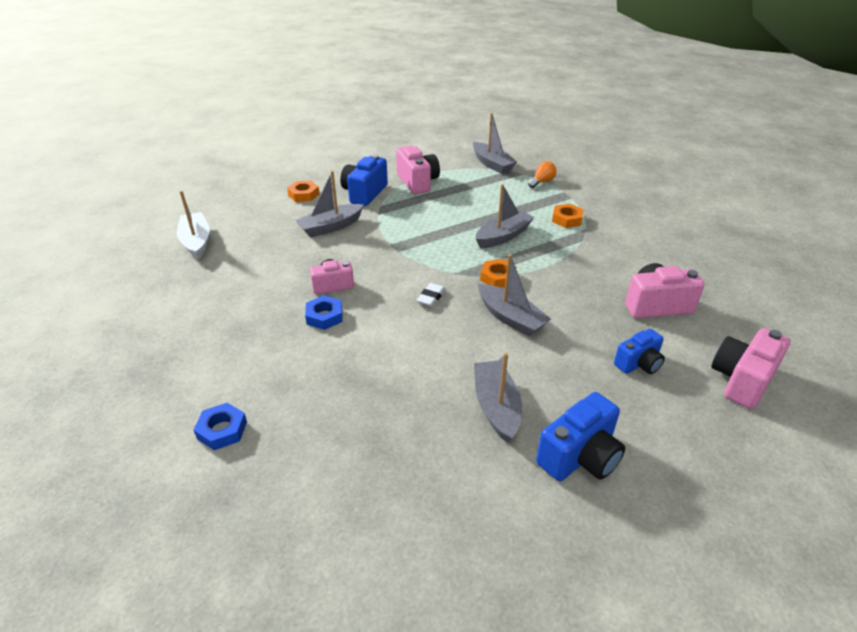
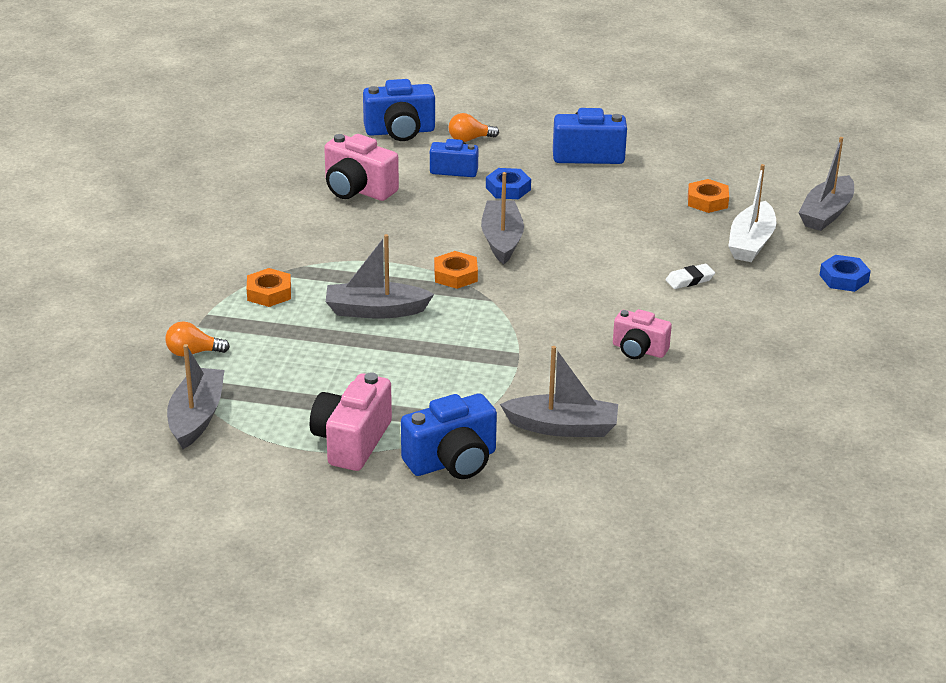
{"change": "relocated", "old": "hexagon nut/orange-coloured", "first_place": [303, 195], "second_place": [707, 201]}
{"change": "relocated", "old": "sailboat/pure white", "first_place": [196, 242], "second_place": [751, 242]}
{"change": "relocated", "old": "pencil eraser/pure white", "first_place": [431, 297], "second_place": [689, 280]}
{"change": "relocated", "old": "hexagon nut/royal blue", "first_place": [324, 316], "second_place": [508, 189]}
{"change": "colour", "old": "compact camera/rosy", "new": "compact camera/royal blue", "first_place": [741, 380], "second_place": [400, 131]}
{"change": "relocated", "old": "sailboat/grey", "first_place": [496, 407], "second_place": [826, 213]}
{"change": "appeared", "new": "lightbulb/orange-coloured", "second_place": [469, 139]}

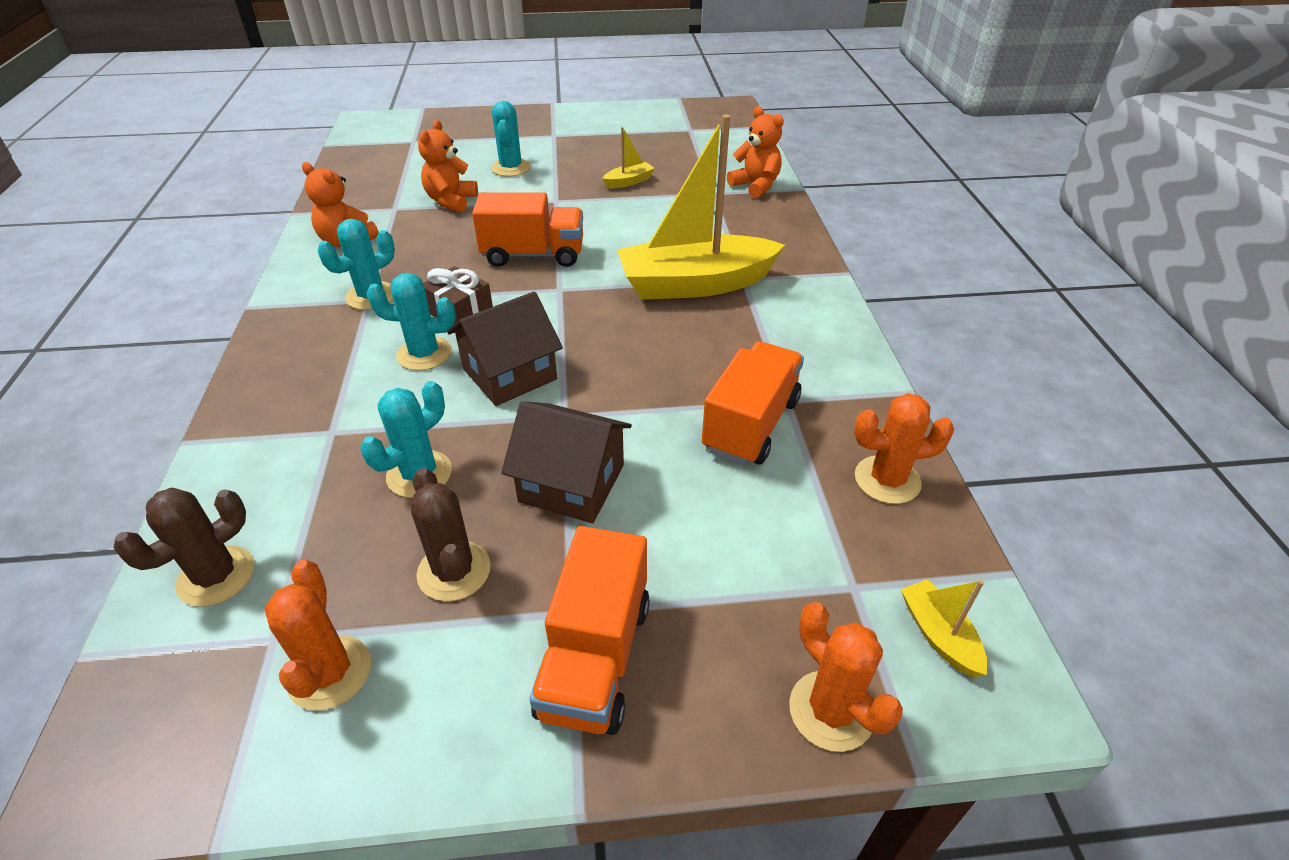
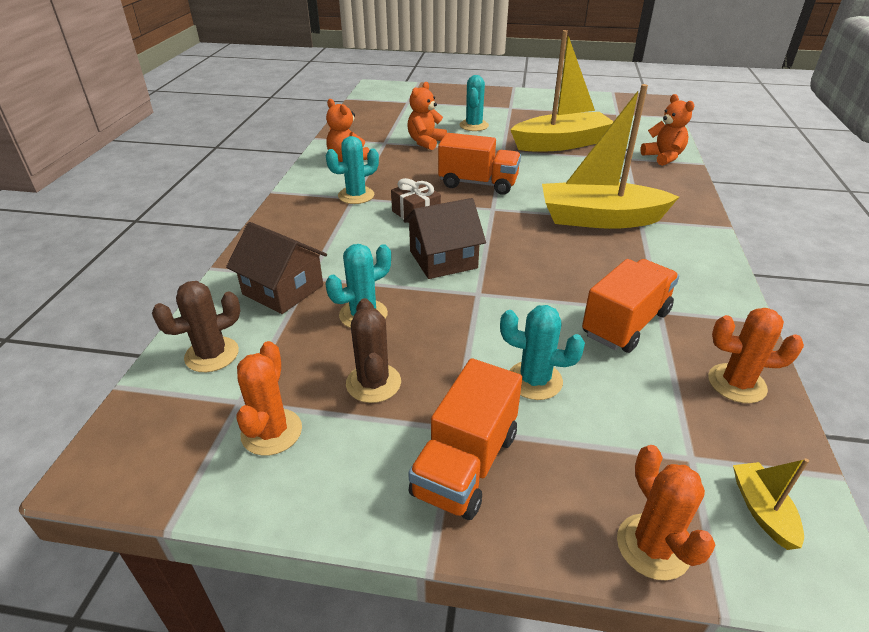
{"change": "size", "old": "sailboat/bright yellow", "first_place": [629, 182], "second_place": [561, 144], "factor": 2.43}
{"change": "relocated", "old": "prickly plant/teal", "first_place": [424, 354], "second_place": [534, 380]}
{"change": "relocated", "old": "cottage/brown", "first_place": [572, 483], "second_place": [283, 290]}

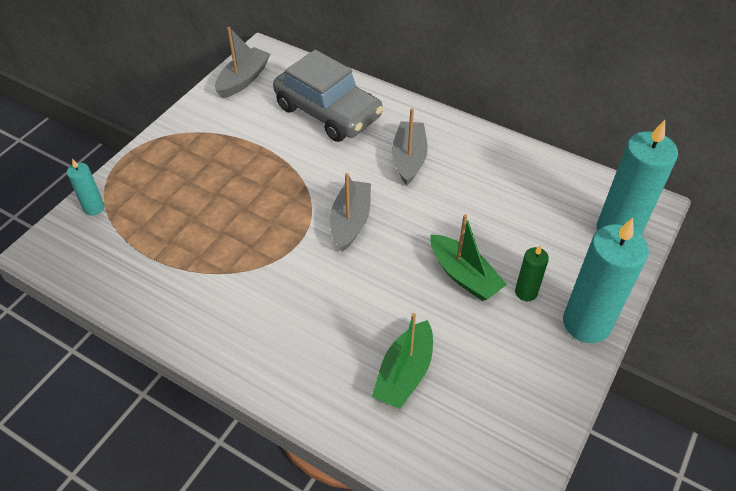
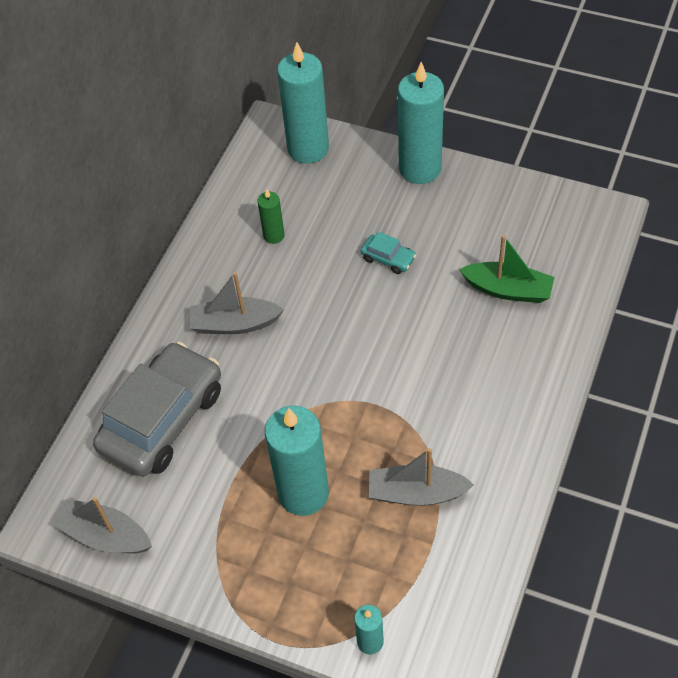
{"change": "relocated", "old": "sailboat/grey", "first_place": [350, 221], "second_place": [416, 493]}
{"change": "exchanged", "old": "sailboat/leaf-green", "new": "toy car/teal", "first_place": [464, 275], "second_place": [388, 258]}
{"change": "relocated", "old": "candle/leaf-green", "first_place": [526, 292], "second_place": [274, 235]}
{"change": "appeared", "new": "candle/teal", "second_place": [303, 493]}

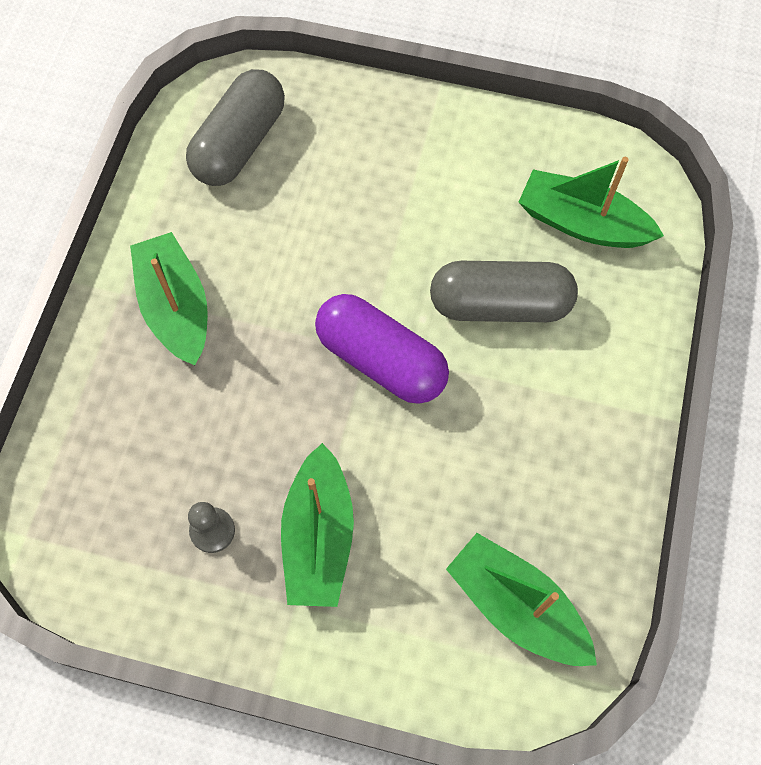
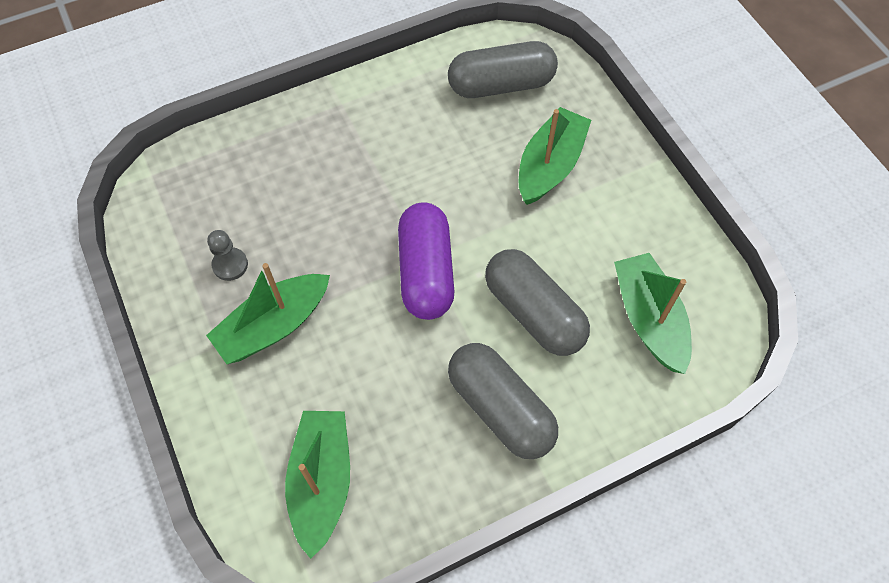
{"change": "relocated", "old": "sailboat/leaf-green", "first_place": [176, 307], "second_place": [550, 165]}
{"change": "appeared", "new": "capsule/grey", "second_place": [500, 408]}

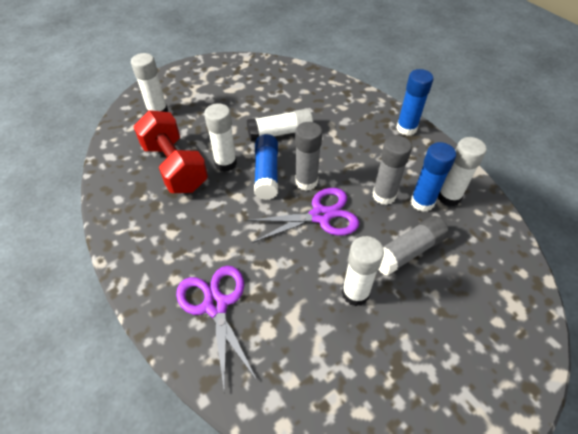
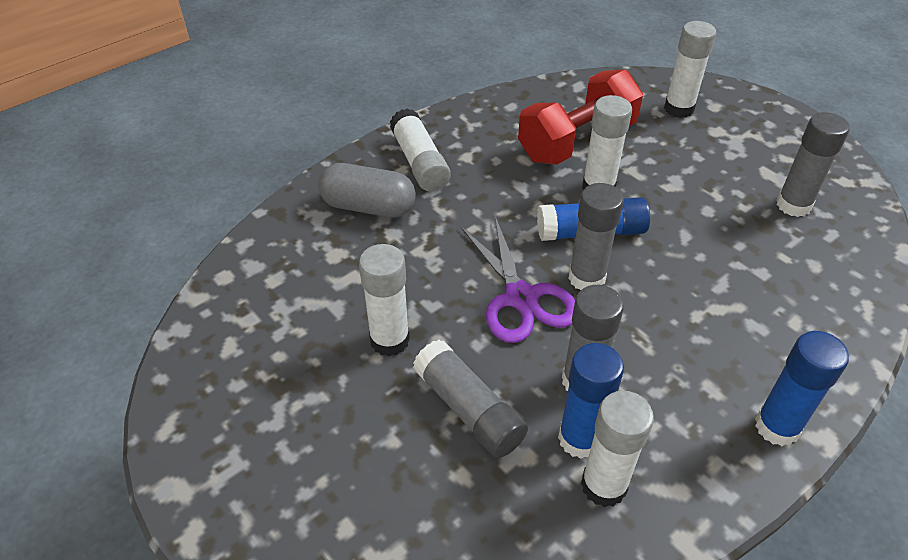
{"change": "relocated", "old": "glue stick/pure white", "first_place": [280, 133], "second_place": [420, 162]}
{"change": "exchanged", "old": "pair of scissors/royal purple", "new": "capsule/grey", "first_place": [216, 305], "second_place": [368, 207]}
{"change": "appeared", "new": "glue stick/grey", "second_place": [793, 205]}

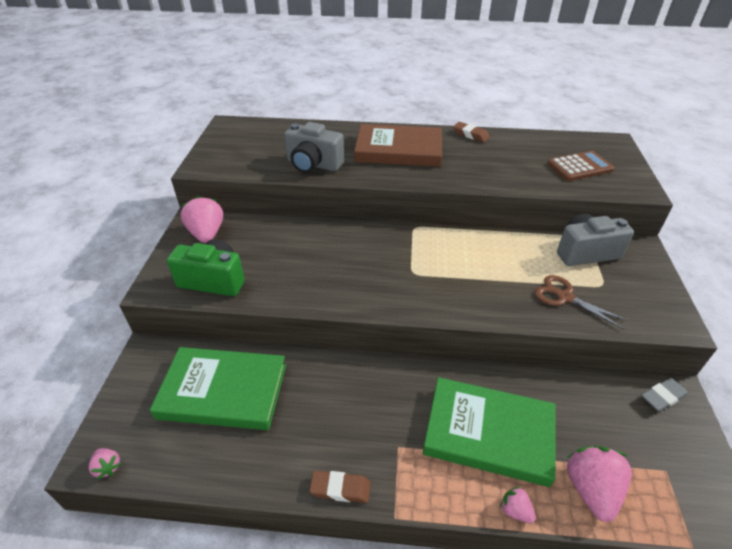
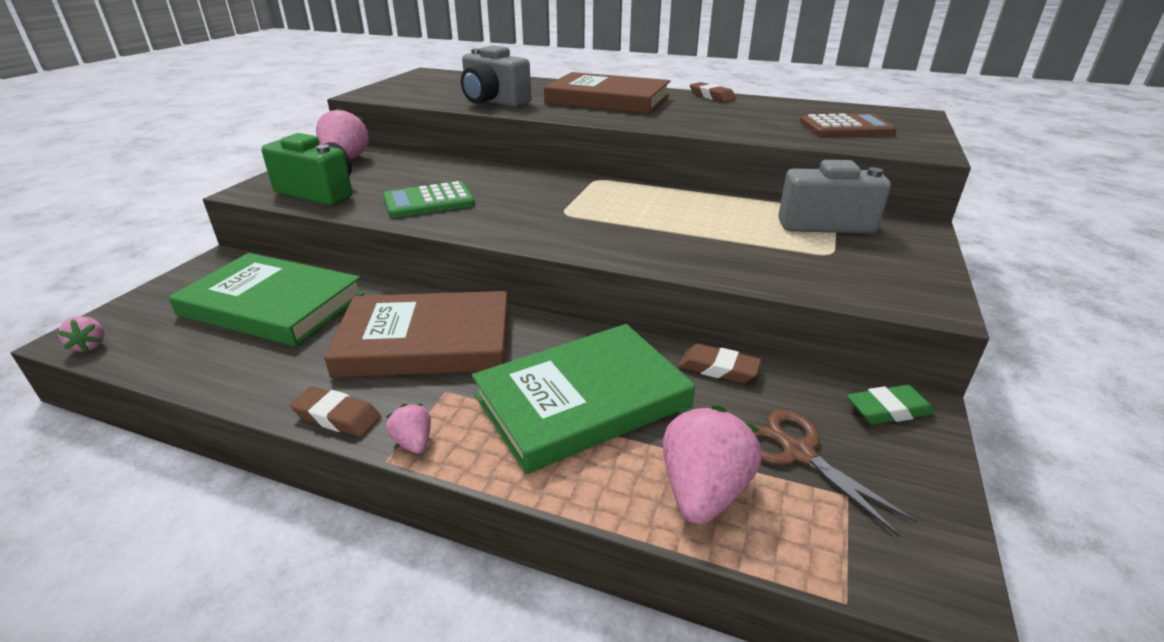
{"change": "relocated", "old": "pair of scissors/brown", "first_place": [564, 297], "second_place": [797, 452]}
{"change": "spun", "old": "hardcover/leaf-green", "first_place": [488, 433], "second_place": [582, 400], "degrees": -60}
{"change": "colour", "old": "pencil eraser/grey", "new": "pencil eraser/leaf-green", "first_place": [662, 397], "second_place": [888, 410]}
{"change": "relocated", "old": "toy strawberry/rosy", "first_place": [515, 510], "second_place": [413, 442]}
{"change": "appeared", "new": "pocket calculator/leaf-green", "second_place": [429, 201]}
{"change": "appeared", "new": "hardcover/brown", "second_place": [426, 341]}
{"change": "appeared", "new": "pencil eraser/brown", "second_place": [718, 369]}

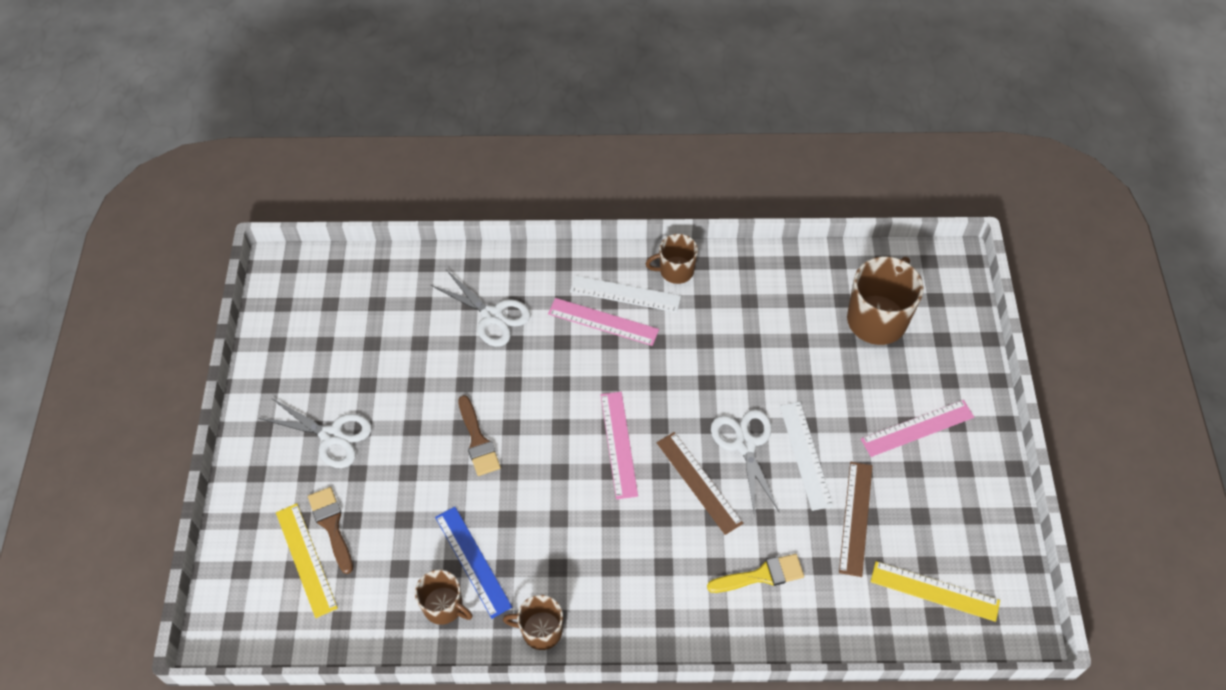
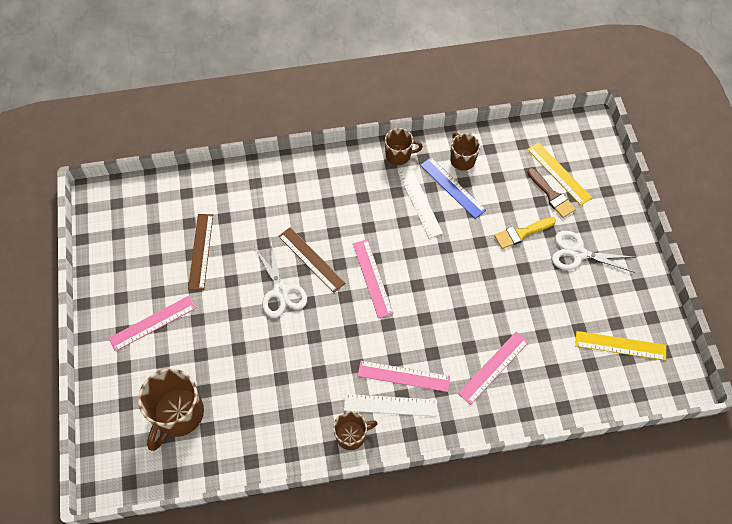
{"change": "exchanged", "old": "pair of scissors/pure white", "new": "straightedge/rosy", "first_place": [492, 316], "second_place": [493, 367]}
{"change": "missing", "old": "brush/brown", "first_place": [478, 441]}
{"change": "relocated", "old": "straightedge/pure white", "first_place": [806, 455], "second_place": [419, 202]}
{"change": "relocated", "old": "brush/bright yellow", "first_place": [761, 575], "second_place": [521, 233]}
{"change": "relocated", "old": "straightedge/bright yellow", "first_place": [934, 591], "second_place": [620, 346]}
{"change": "spun", "old": "tea mug/brown", "first_place": [444, 606], "second_place": [462, 159], "degrees": 45}

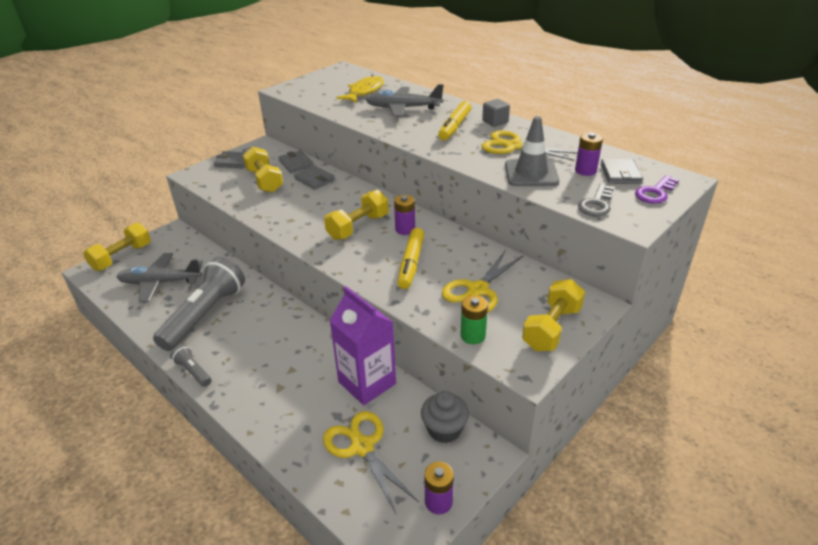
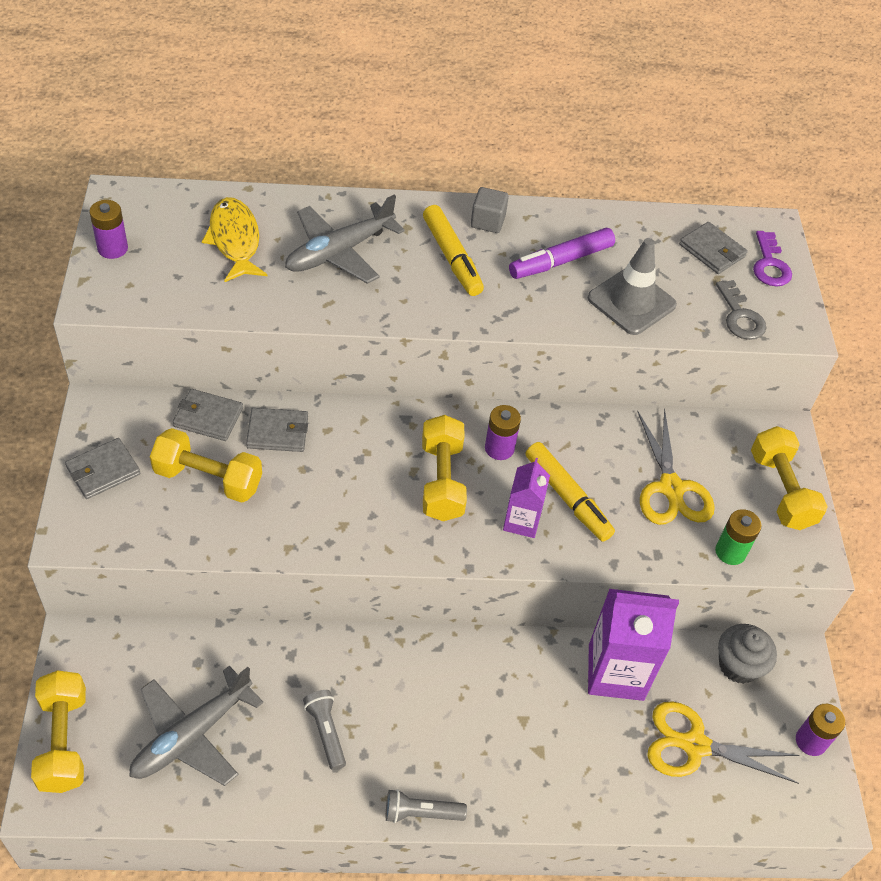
{"change": "exchanged", "old": "pair of scissors/bright yellow", "new": "marker pen/royal purple", "first_place": [513, 146], "second_place": [560, 261]}
{"change": "relocated", "old": "AA battery/royal purple", "first_place": [585, 171], "second_place": [112, 248]}
{"change": "size", "old": "pocket torch/grey", "first_place": [205, 315], "second_place": [326, 732], "factor": 0.45}
{"change": "appeared", "new": "juice carton/royal purple", "second_place": [521, 521]}

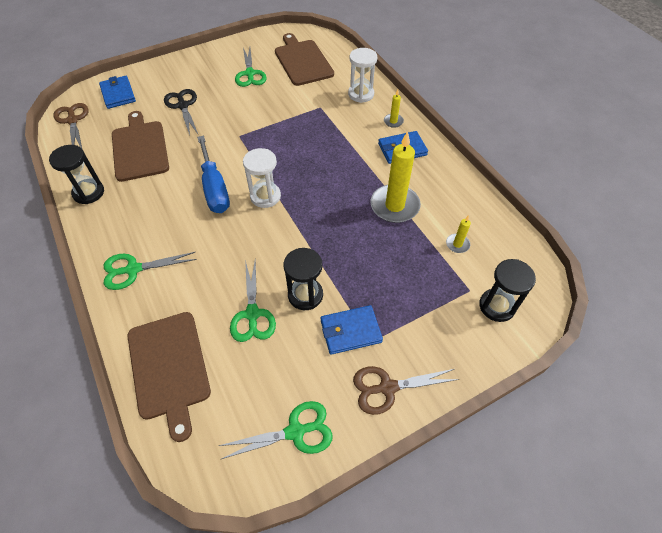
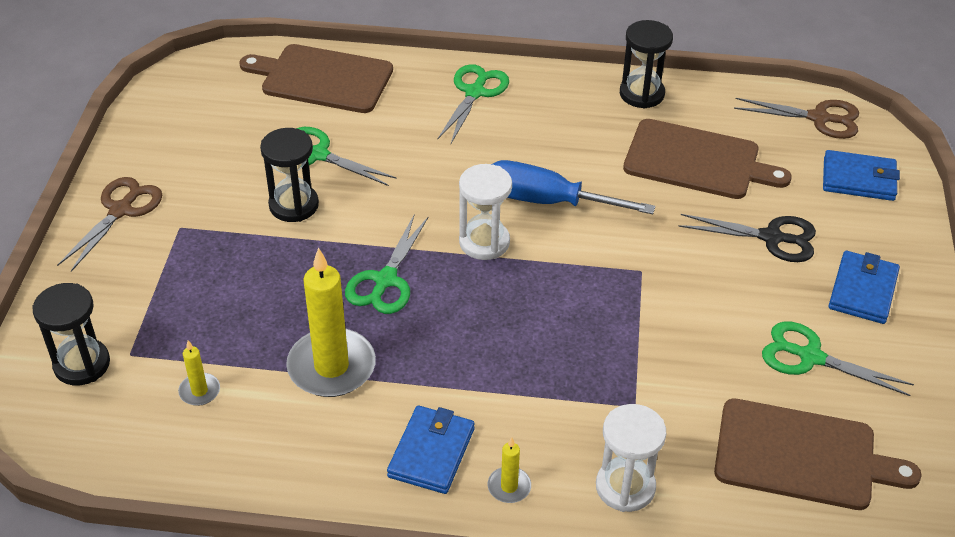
{"change": "relocated", "old": "billfold/royal blue", "first_place": [350, 331], "second_place": [863, 290]}
{"change": "relocated", "old": "pair of scissors/leaf-green", "first_place": [295, 432], "second_place": [385, 280]}

